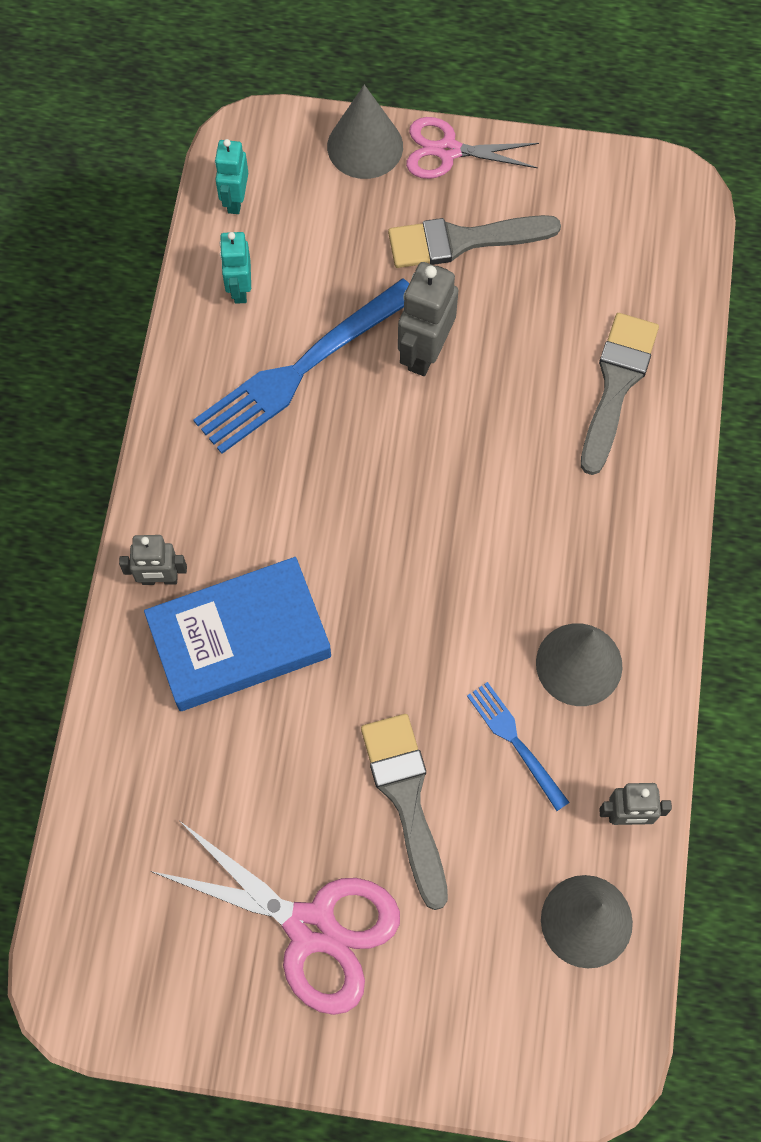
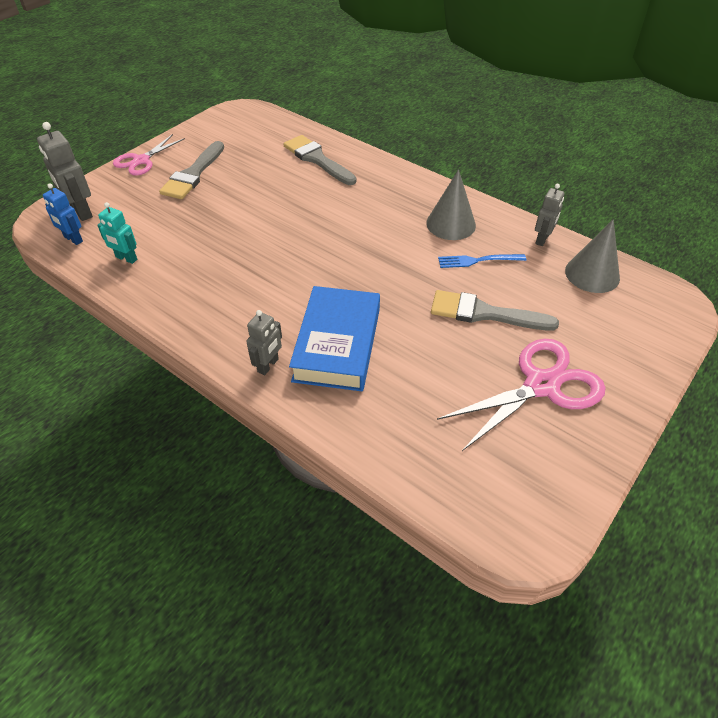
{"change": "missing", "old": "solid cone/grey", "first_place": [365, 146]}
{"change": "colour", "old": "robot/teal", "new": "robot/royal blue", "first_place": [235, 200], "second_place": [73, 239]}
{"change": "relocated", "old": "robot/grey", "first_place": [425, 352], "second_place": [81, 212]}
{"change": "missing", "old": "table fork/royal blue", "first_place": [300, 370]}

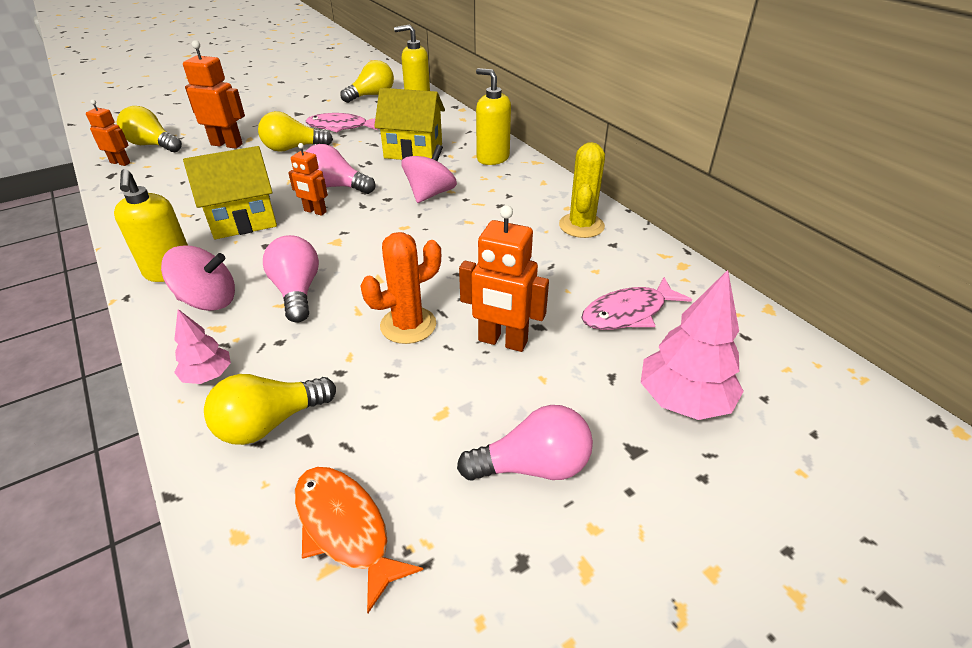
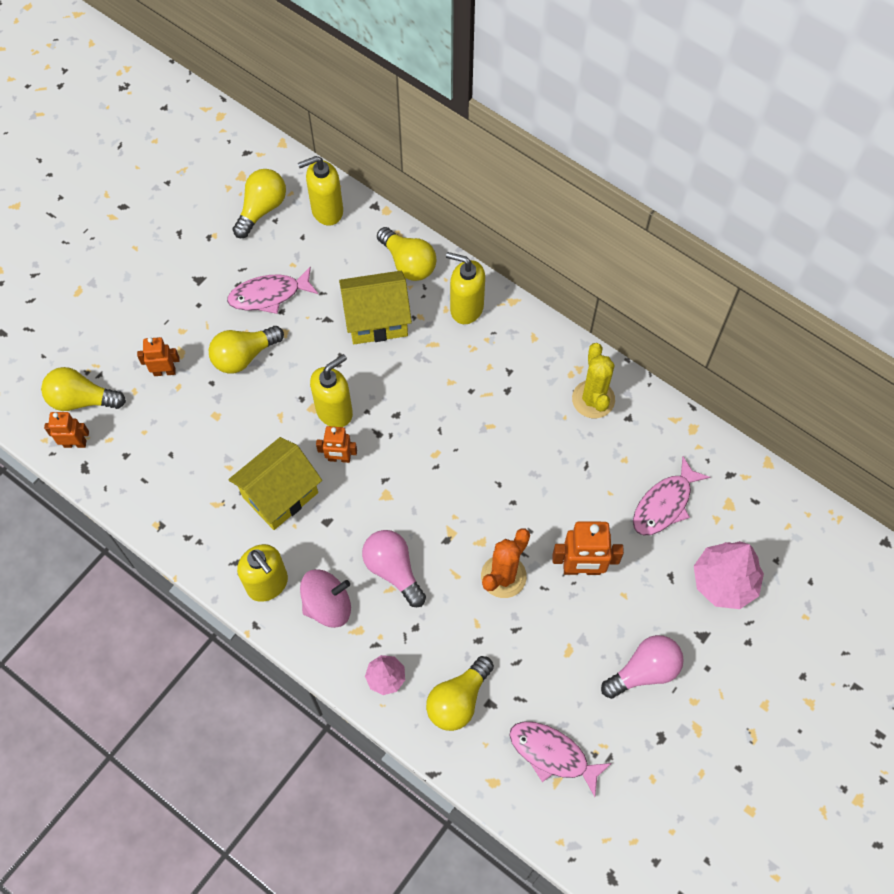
{"change": "size", "old": "robot/orange-coloured", "first_place": [227, 144], "second_place": [164, 371], "factor": 0.62}
{"change": "exchanged", "old": "lightbulb/rosy", "new": "soap pump/bright yellow", "first_place": [336, 186], "second_place": [334, 411]}
{"change": "missing", "old": "toy top/rosy", "first_place": [430, 194]}
{"change": "colour", "old": "fish/orange-coloured", "new": "fish/rosy", "first_place": [345, 528], "second_place": [552, 754]}
{"change": "appeared", "new": "lightbulb/bright yellow", "second_place": [408, 263]}

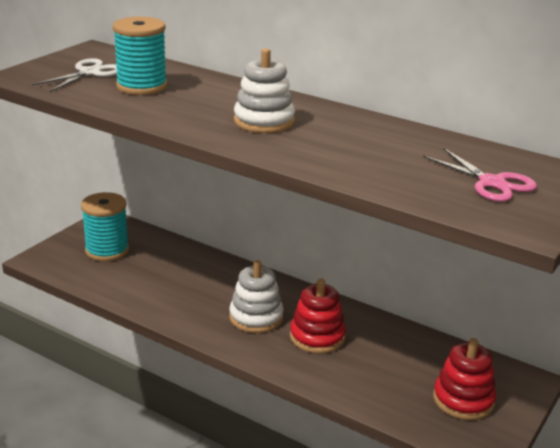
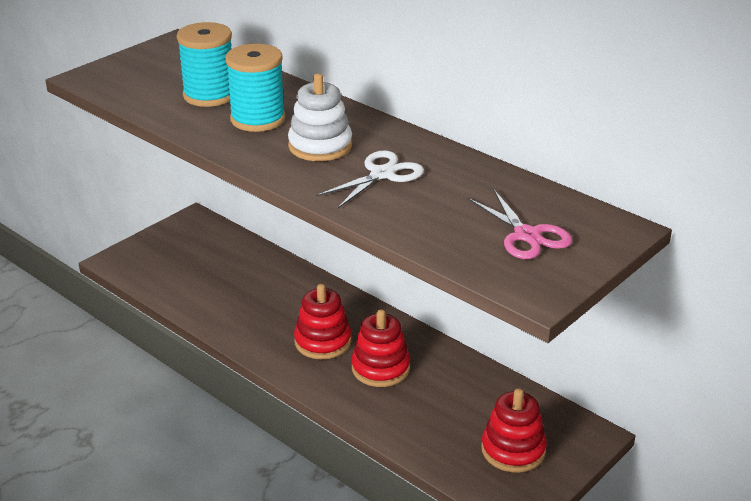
{"change": "relocated", "old": "pair of scissors/pure white", "first_place": [90, 73], "second_place": [382, 174]}
{"change": "relocated", "old": "reel of thread/teal", "first_place": [107, 250], "second_place": [258, 119]}
{"change": "colour", "old": "ring stacker/pure white", "new": "ring stacker/red", "first_place": [256, 317], "second_place": [322, 341]}

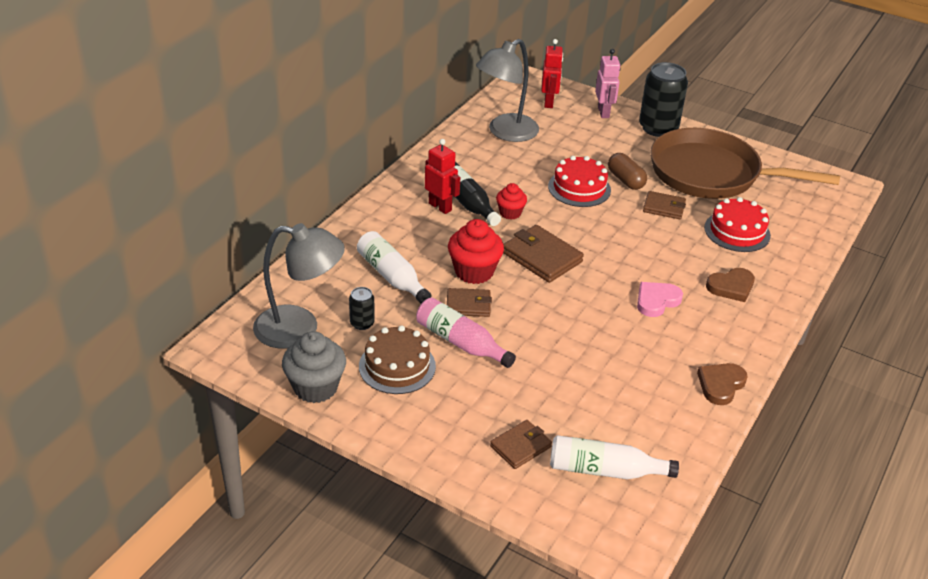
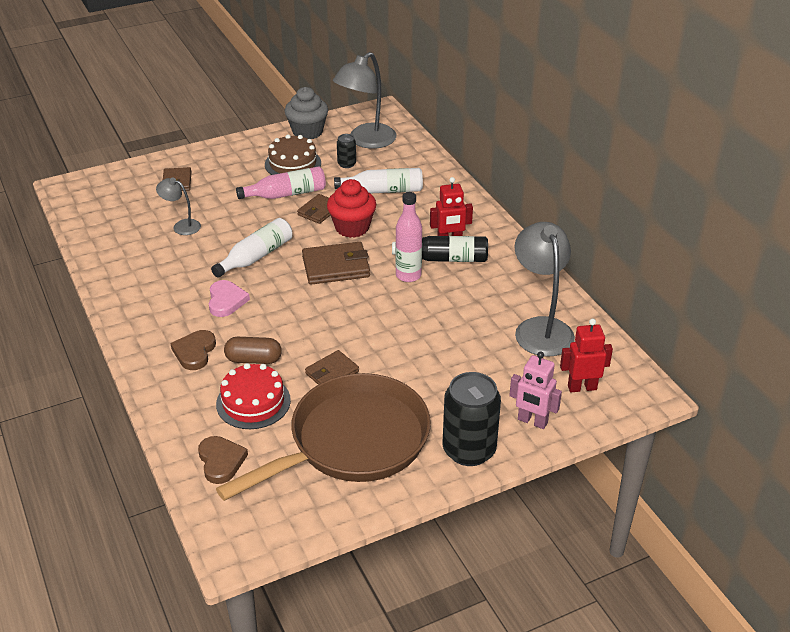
{"change": "spun", "old": "robot/red", "first_place": [549, 102], "second_place": [582, 387], "degrees": 135}
{"change": "relocated", "old": "capsule/brown", "first_place": [625, 180], "second_place": [253, 360]}
{"change": "missing", "old": "layer cake/red", "first_place": [579, 188]}
{"change": "exchanged", "old": "fairy cake/red", "new": "bottle/rosy", "first_place": [510, 213], "second_place": [408, 275]}
{"change": "relocated", "old": "love heart/brown", "first_place": [720, 385], "second_place": [221, 461]}
{"change": "relocated", "old": "bottle/pure white", "first_place": [604, 470], "second_place": [256, 256]}
{"change": "appeared", "new": "reading lamp/grey", "second_place": [181, 226]}

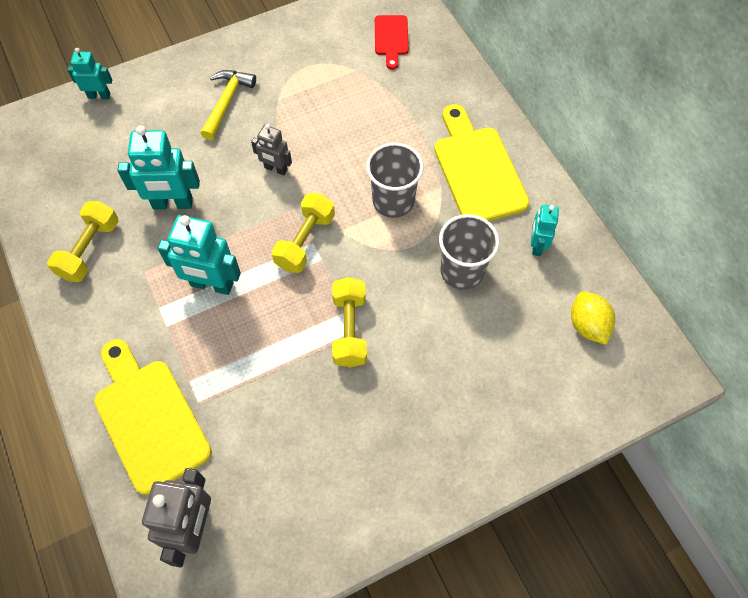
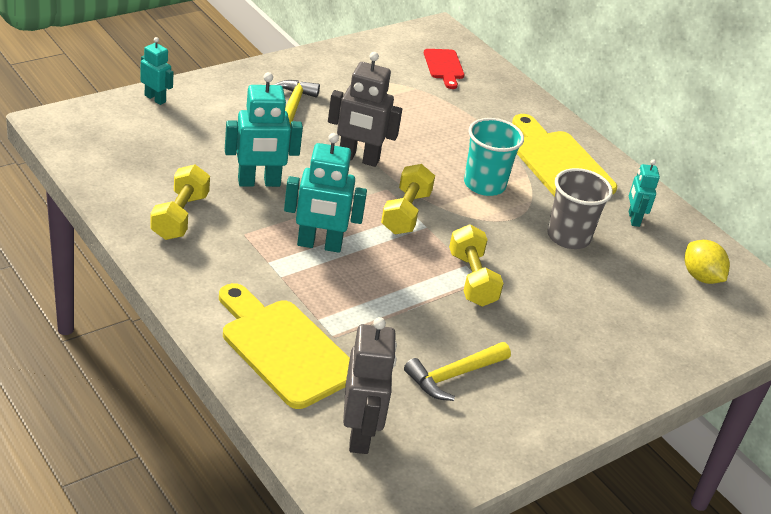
{"change": "spun", "old": "robot/teal", "first_place": [99, 96], "second_place": [155, 98], "degrees": 45}
{"change": "size", "old": "robot/grey", "first_place": [275, 169], "second_place": [358, 158], "factor": 1.7}
{"change": "colour", "old": "cup/grey", "new": "cup/teal", "first_place": [393, 201], "second_place": [484, 184]}
{"change": "appeared", "new": "hammer/bright yellow", "second_place": [453, 376]}

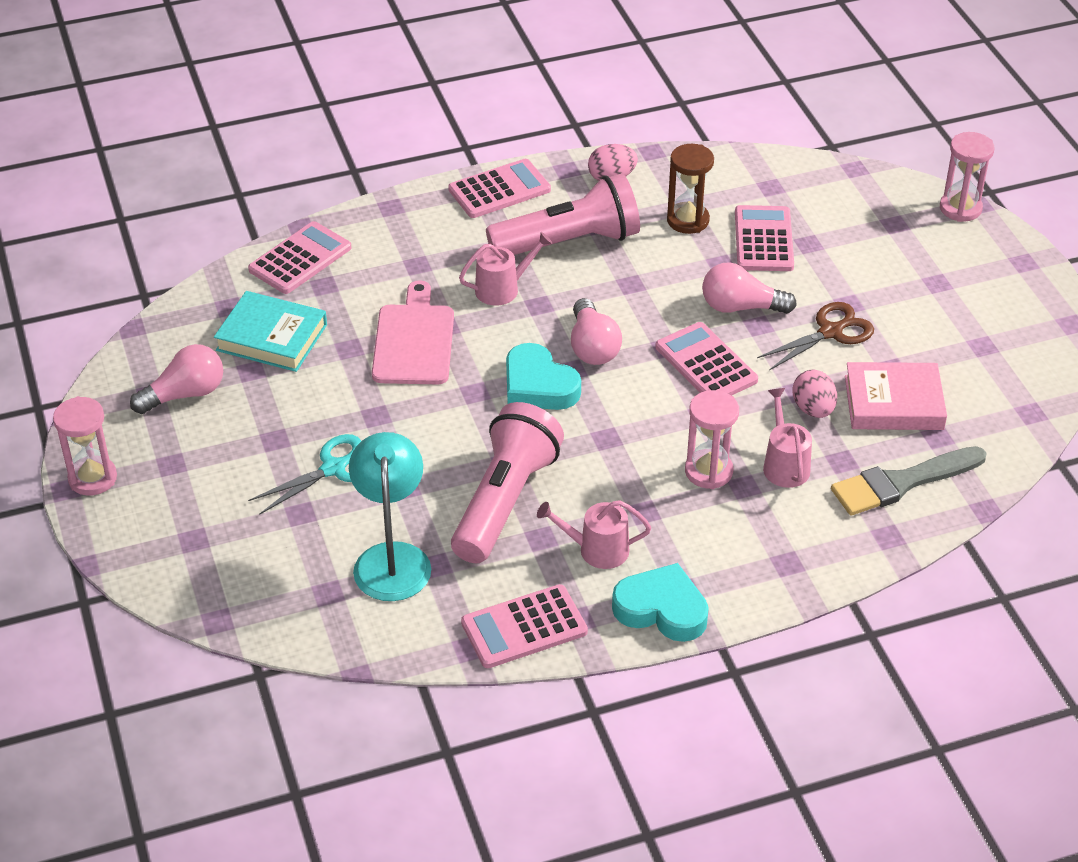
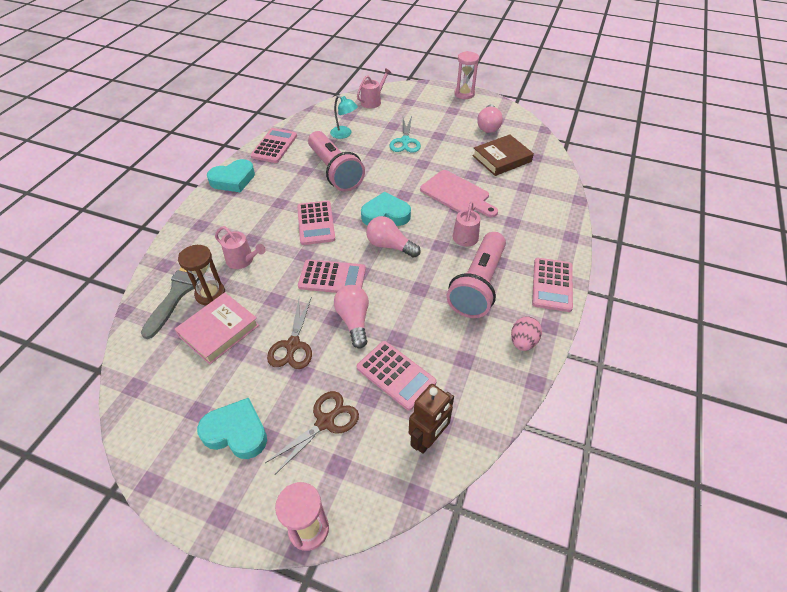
{"change": "relocated", "old": "hourglass/brown", "first_place": [688, 220], "second_place": [210, 294]}
{"change": "relocated", "old": "pocket calculator/rosy", "first_place": [300, 259], "second_place": [316, 223]}
{"change": "spun", "old": "lightbulb/rosy", "first_place": [741, 307], "second_place": [354, 321], "degrees": -60}
{"change": "colour", "old": "hardcover/teal", "new": "hardcover/brown", "first_place": [272, 337], "second_place": [502, 159]}
{"change": "missing", "old": "egg shape/rosy", "first_place": [813, 409]}
{"change": "missing", "old": "hourglass/rosy", "first_place": [708, 471]}
{"change": "size", "old": "reading lamp/teal", "first_place": [392, 558], "second_place": [344, 134], "factor": 0.62}
{"change": "relocated", "old": "watering pot/rosy", "first_place": [597, 550], "second_place": [373, 101]}
{"change": "appeared", "new": "robot/brown", "second_place": [428, 439]}
{"change": "appeared", "new": "pair of scissors/brown", "second_place": [325, 422]}
{"change": "appeared", "new": "love heart/teal", "second_place": [236, 432]}

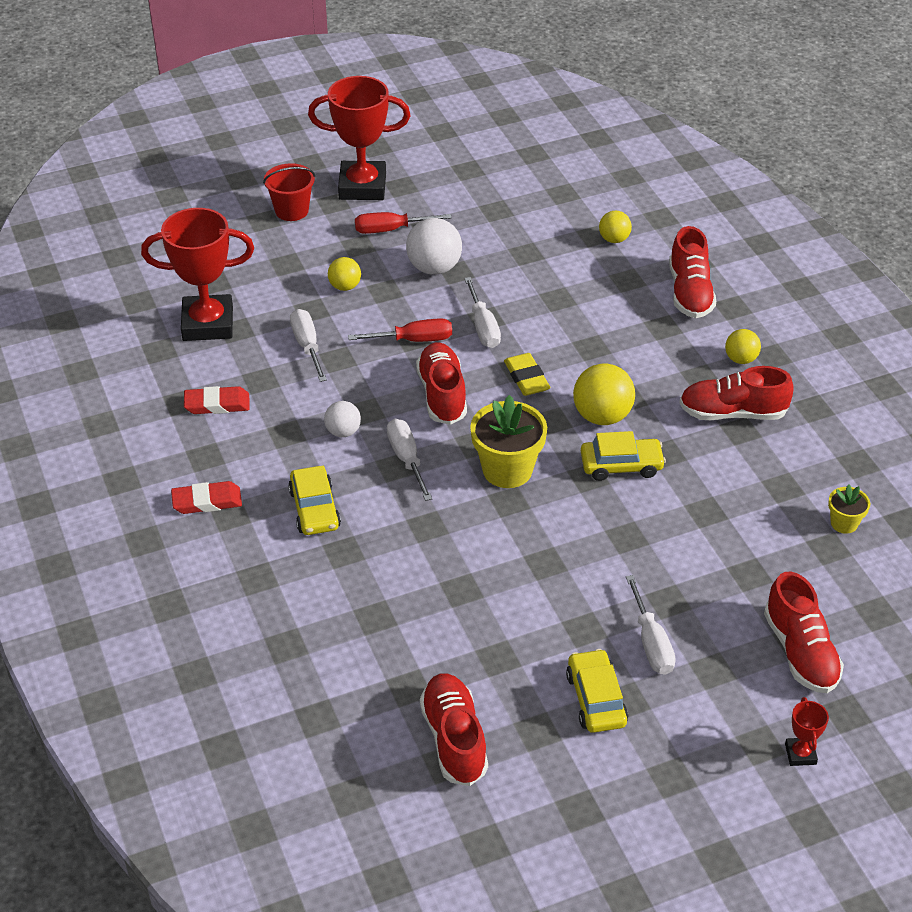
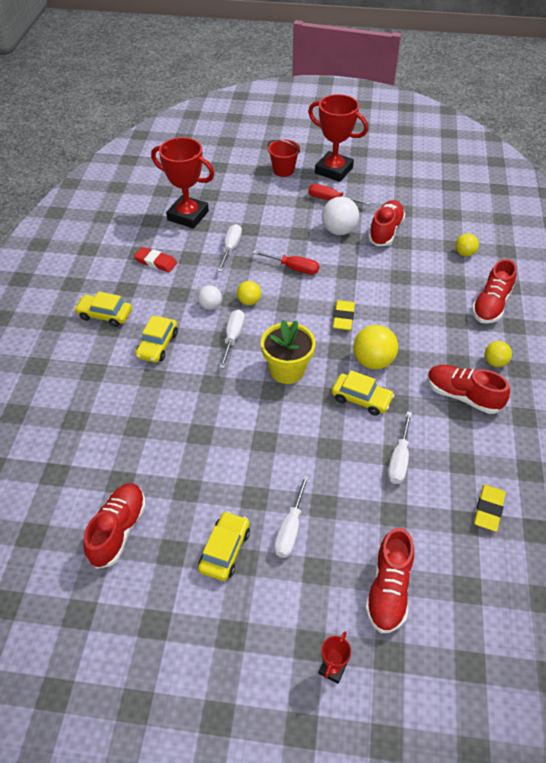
{"change": "relocated", "old": "ball/bright yellow", "first_place": [345, 286], "second_place": [249, 301]}
{"change": "relocated", "old": "hand screwdriver/pure white", "first_place": [483, 326], "second_place": [399, 459]}
{"change": "relocated", "old": "shoe/red", "first_place": [442, 394], "second_place": [385, 231]}
{"change": "exchanged", "old": "pencil eraser/red", "new": "toy car/bright yellow", "first_place": [207, 501], "second_place": [105, 315]}
{"change": "exchanged", "old": "plant pot/bright yellow", "new": "pencil eraser/bright yellow", "first_place": [844, 523], "second_place": [488, 509]}

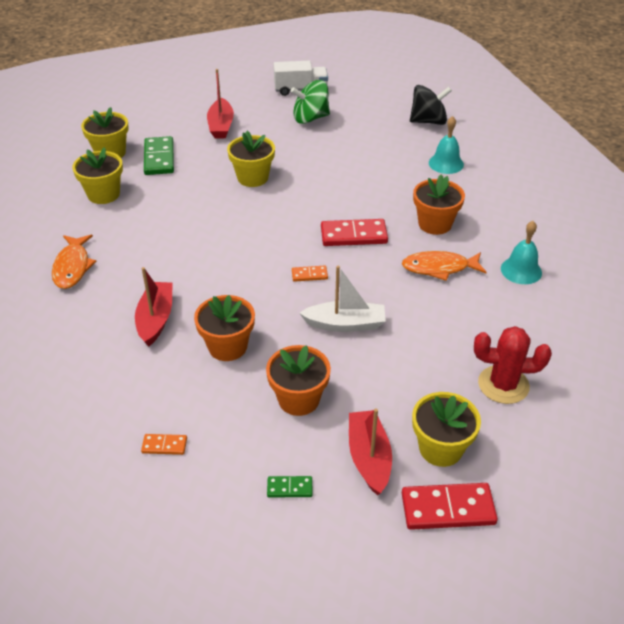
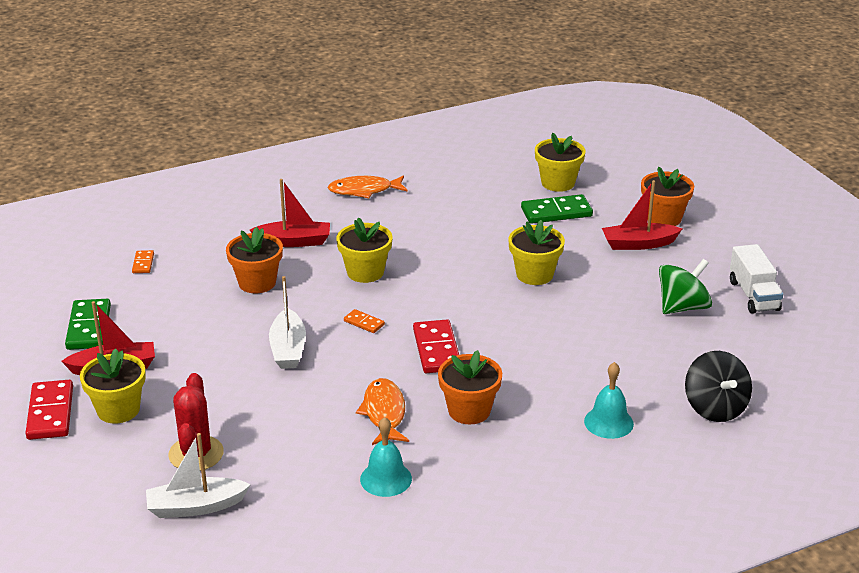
{"change": "spun", "old": "toy top/leaf-green", "first_place": [310, 118], "second_place": [682, 307], "degrees": 75}
{"change": "relocated", "old": "plant pot/bright yellow", "first_place": [103, 194], "second_place": [365, 272]}
{"change": "spun", "old": "domino piece/orange-coloured", "first_place": [309, 275], "second_place": [364, 323], "degrees": -45}
{"change": "relocated", "old": "plant pot/orange-coloured", "first_place": [298, 399], "second_place": [663, 218]}
{"change": "size", "old": "domino piece/leaf-green", "first_place": [289, 488], "second_place": [89, 327], "factor": 1.94}
{"change": "appeared", "new": "sailboat/pure white", "second_place": [196, 506]}

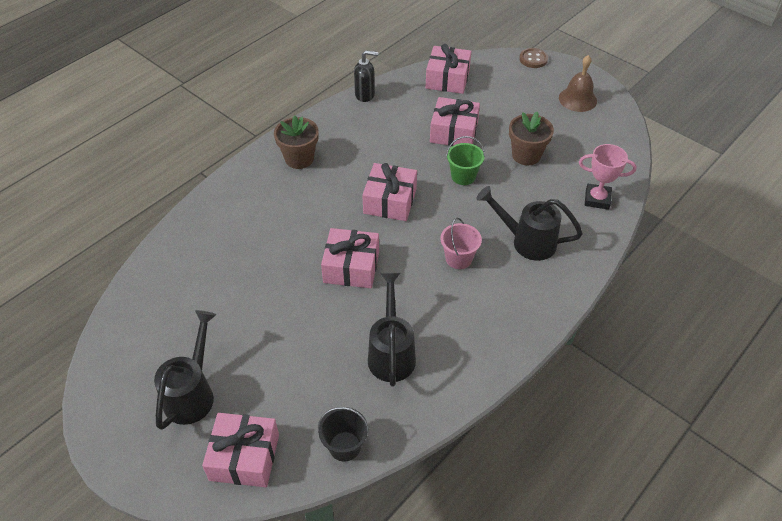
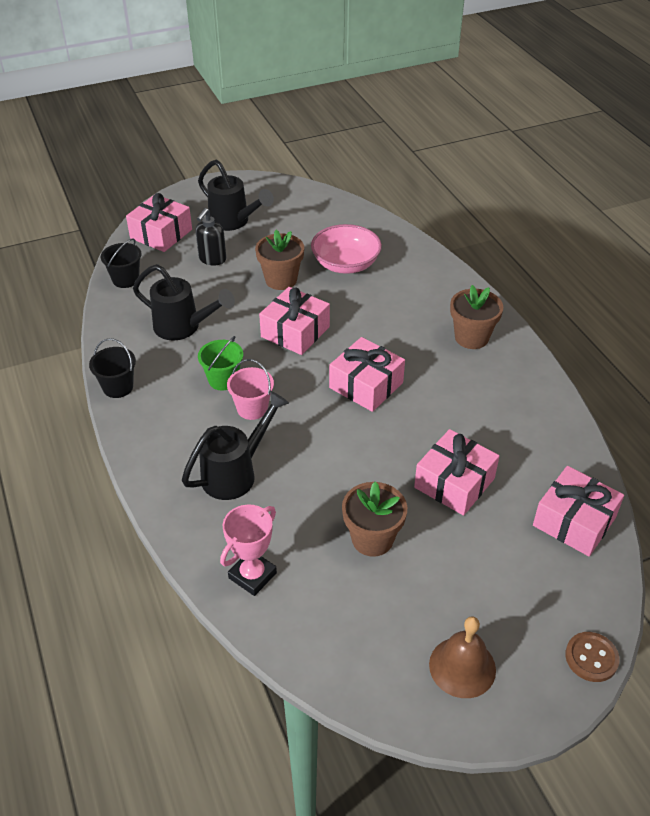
{"change": "relocated", "old": "soap pump/black", "first_place": [365, 95], "second_place": [212, 259]}
{"change": "relocated", "old": "sand bucket/leaf-green", "first_place": [463, 176], "second_place": [223, 380]}
{"change": "appeared", "new": "bowl/rosy", "second_place": [345, 264]}
{"change": "appeared", "new": "plant pot/brown", "second_place": [281, 280]}
{"change": "appeared", "new": "sand bucket/black", "second_place": [118, 387]}

